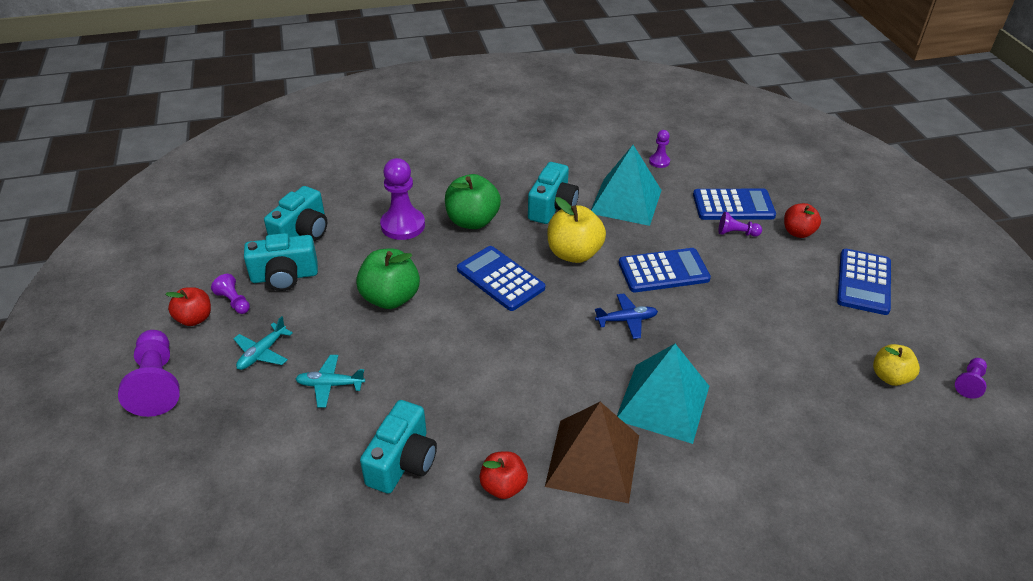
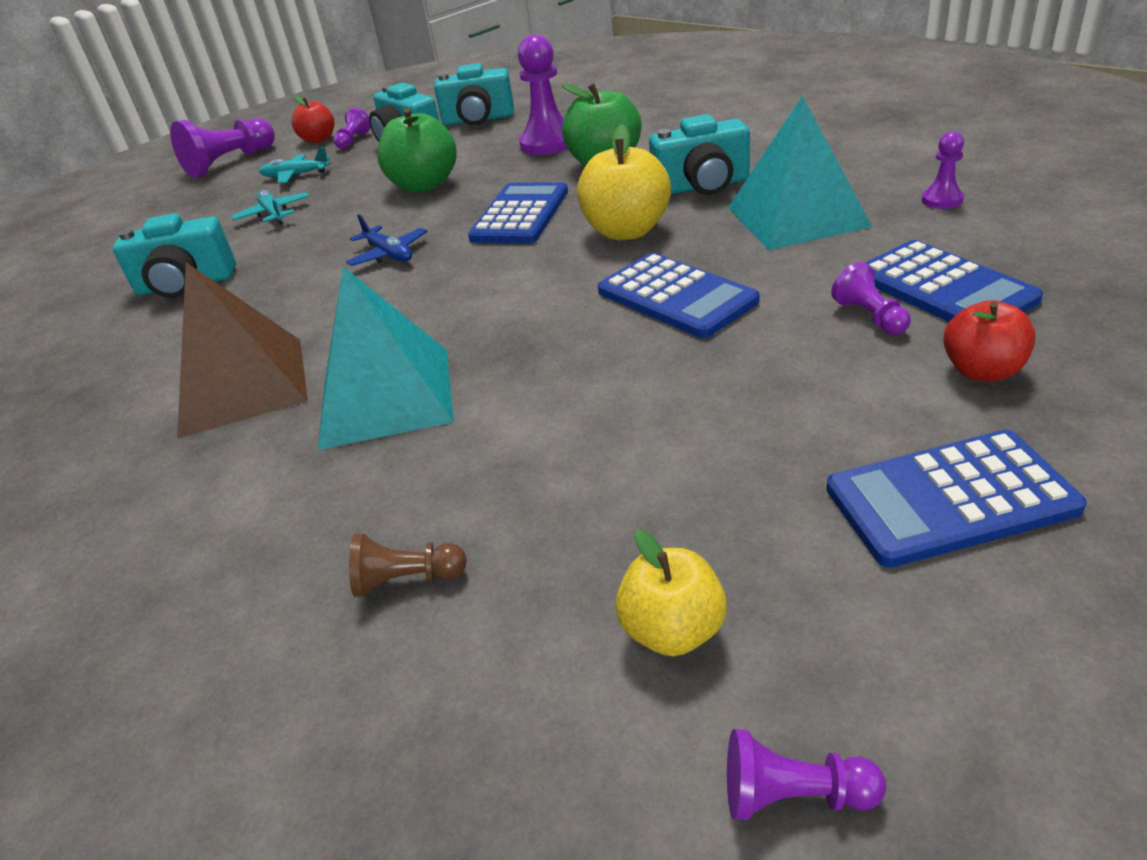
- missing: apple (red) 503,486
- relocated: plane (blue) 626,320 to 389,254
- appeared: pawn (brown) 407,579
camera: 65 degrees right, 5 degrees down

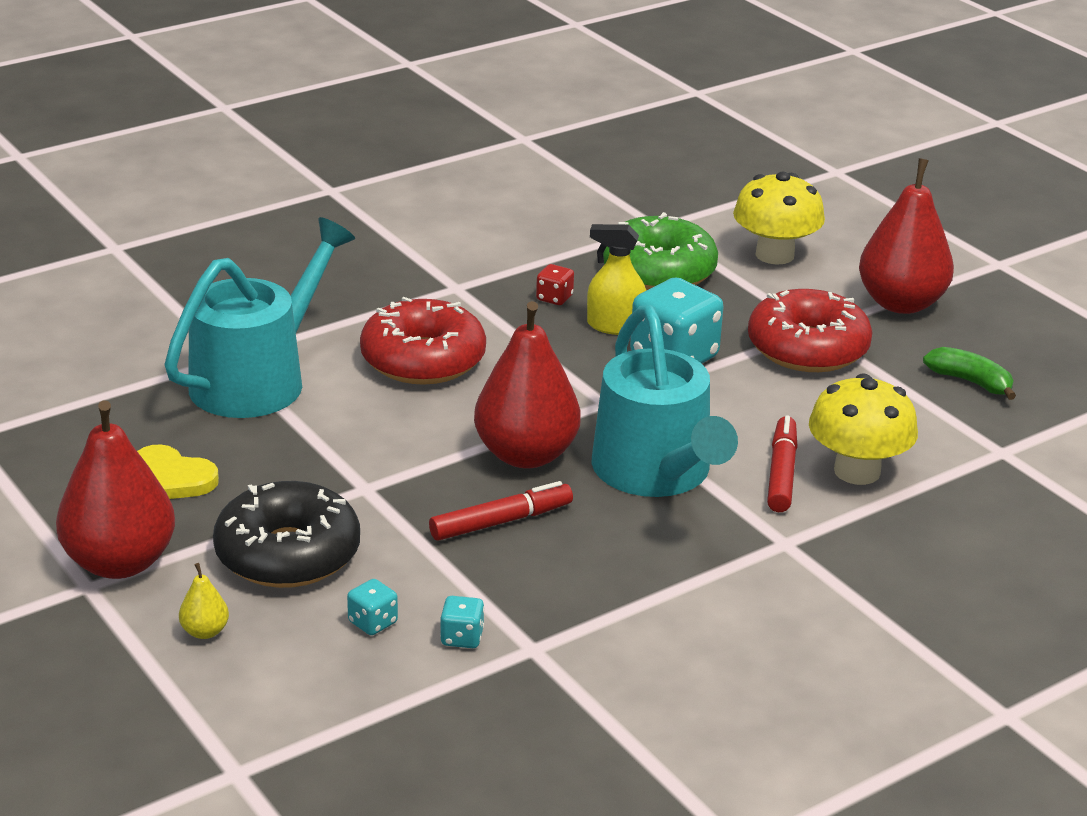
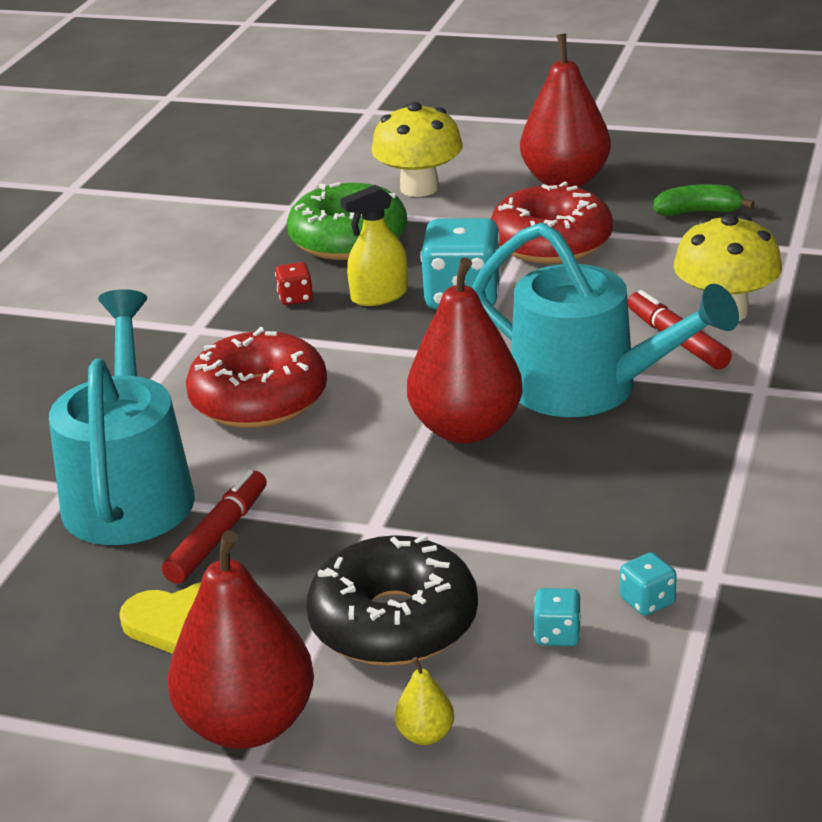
- relocated: marker (red) 501,522 to 218,536
camera: 35 degrees left, 0 degrees up

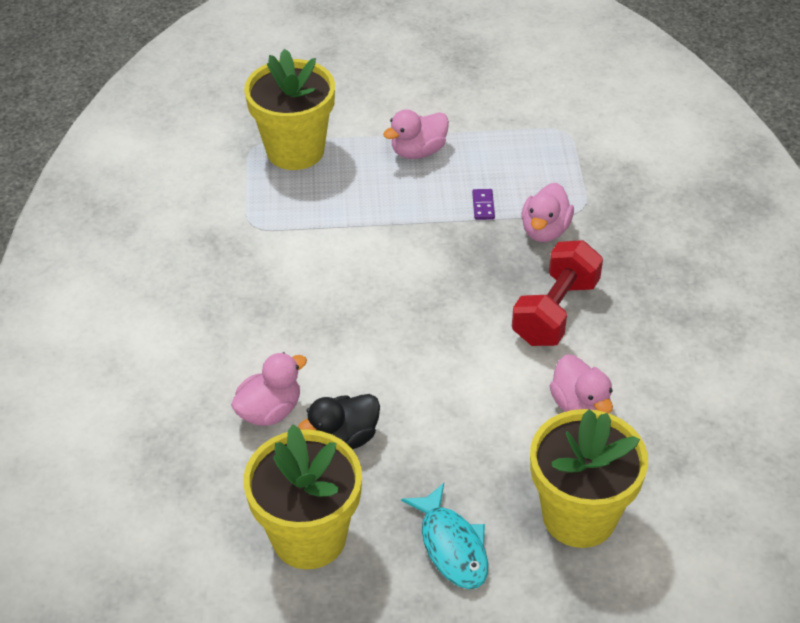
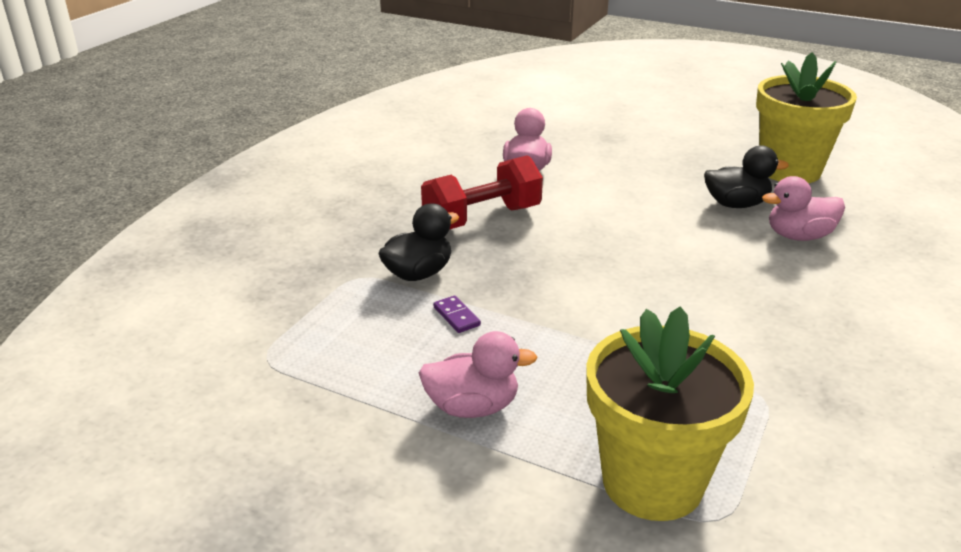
- missing: fish (turquoise) 452,546
- spun: domino (purple) 483,206 = 456,316 60 degrees counterclockwise
- colour: duck (pink) 545,230 to duck (black) 418,273
- missing: flower pot (yellow) 579,516
camera: 150 degrees left, 15 degrees down

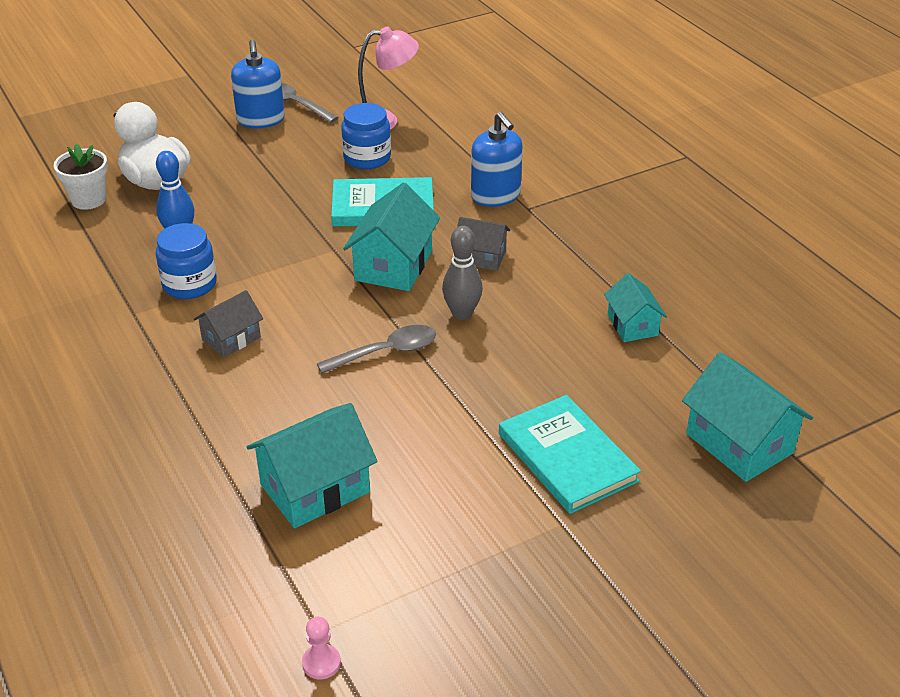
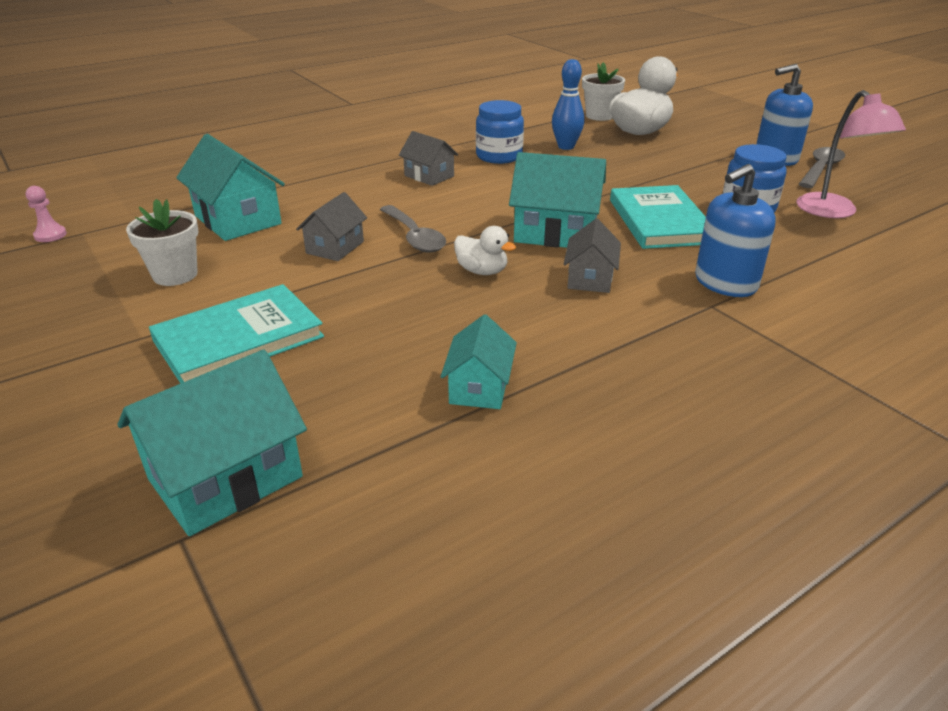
- exchanged: bowling pin (grey) 462,313 to duck (white) 482,271
- spun: house (turquoise) 632,325 = 479,387 60 degrees counterclockwise
- appeared: flower pot (white) 175,275
- appeared: house (grey) 335,247
camera: 85 degrees right, 5 degrees down

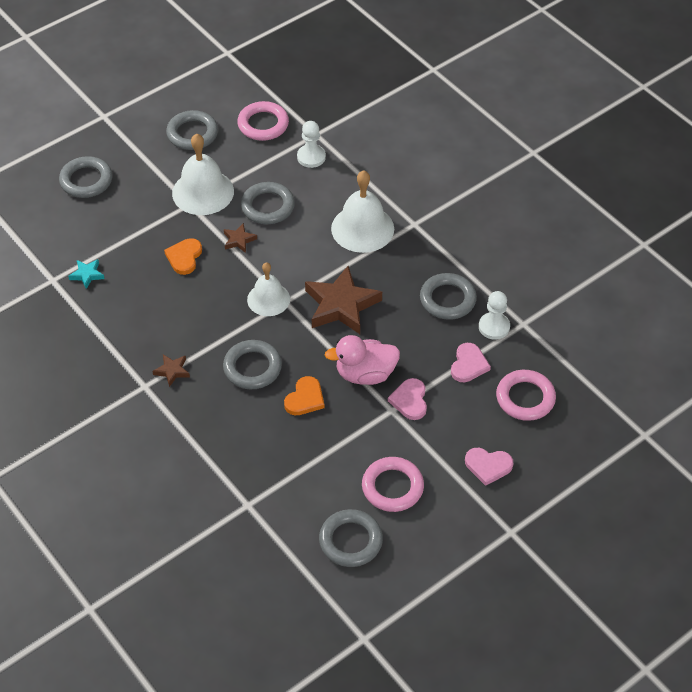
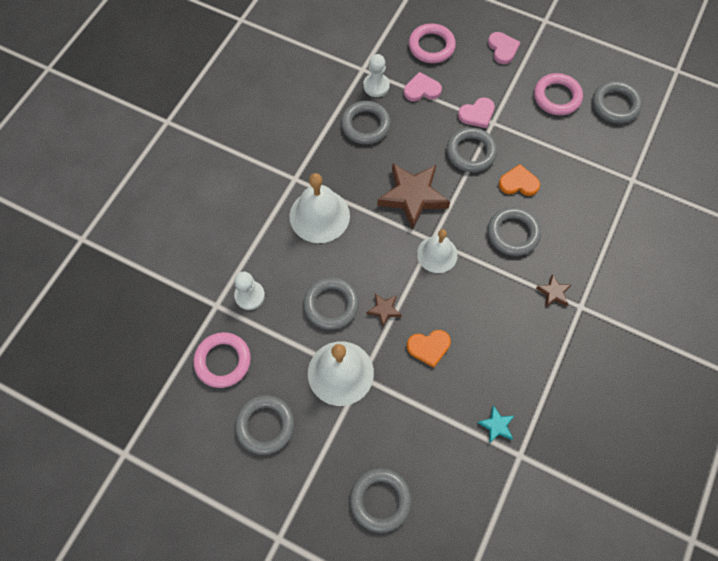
- exchanged: duck (pink) 365,374 to ring (grey) 471,152
camera: 115 degrees left, 15 degrees up

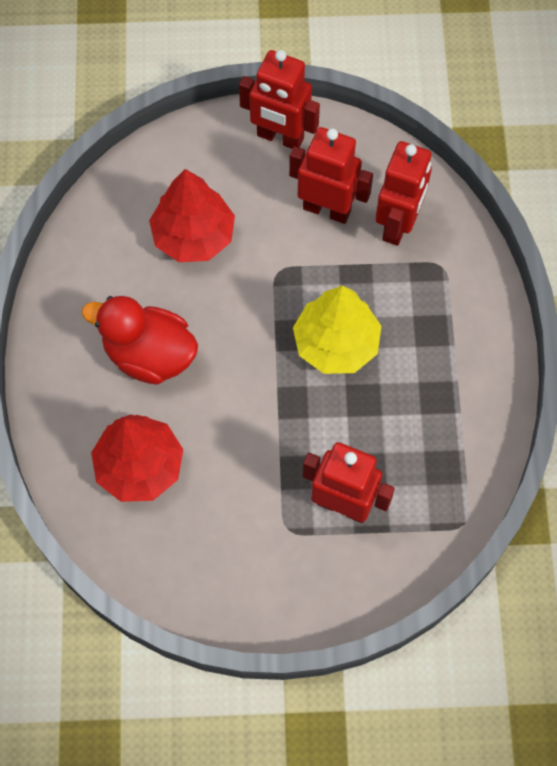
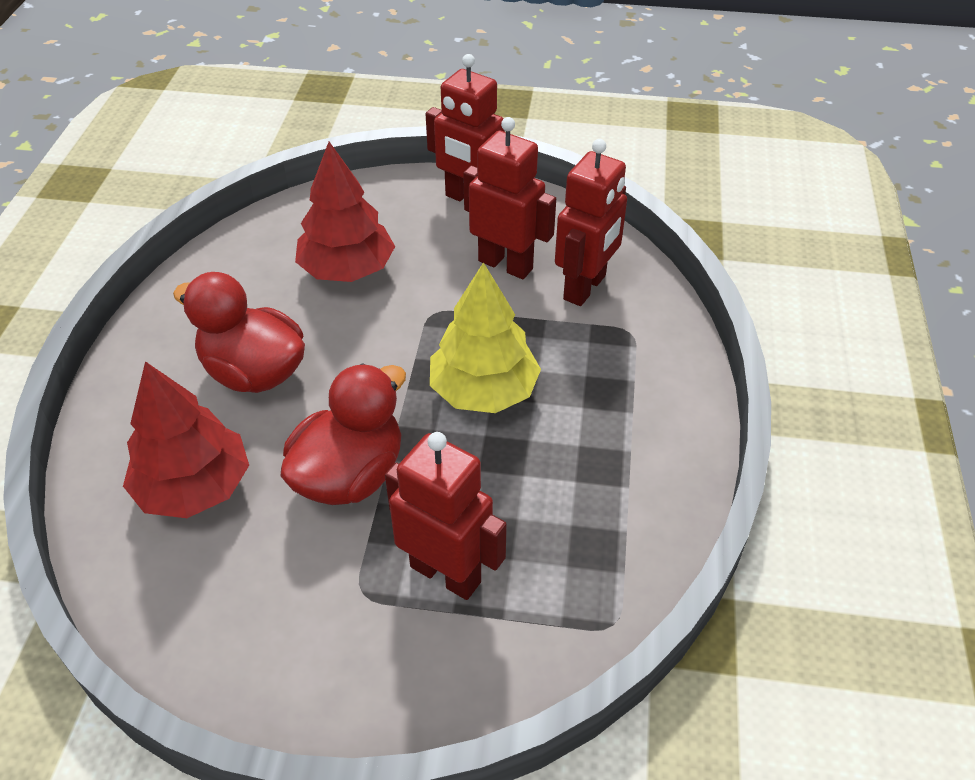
- appeared: duck (red) 350,475
camera: 10 degrees right, 20 degrees down

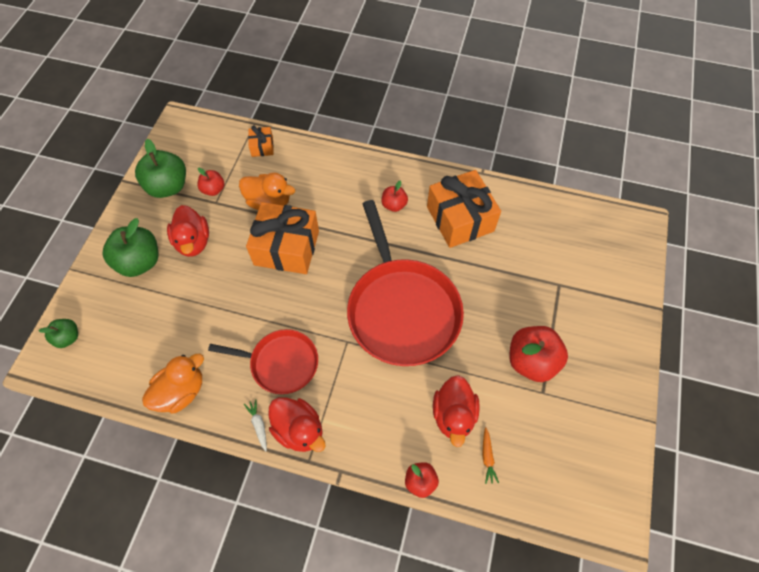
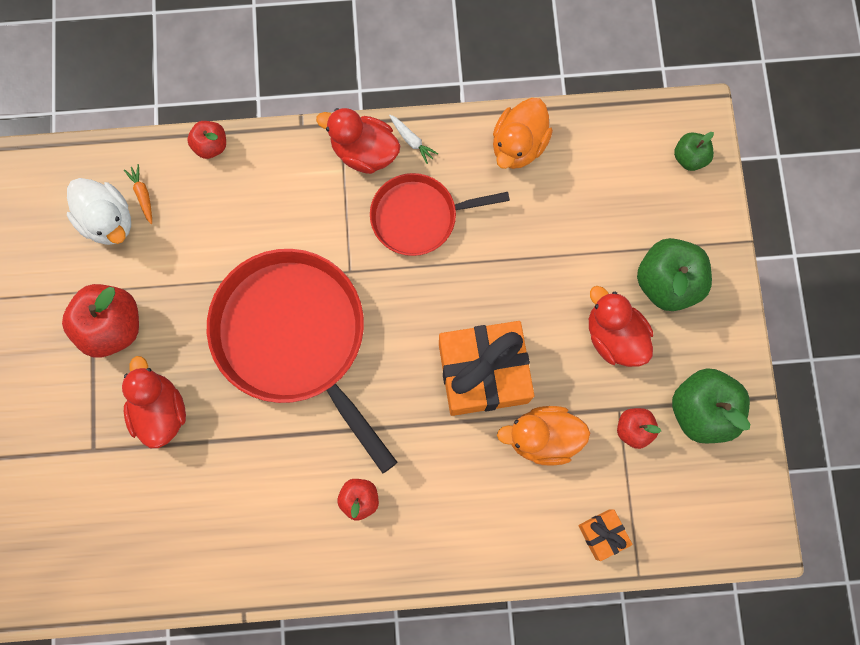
- missing: gift (orange) 460,219
- relocated: duck (red) 453,415 to 160,410
- appeared: duck (white) 108,220
camera: 160 degrees right, 15 degrees up

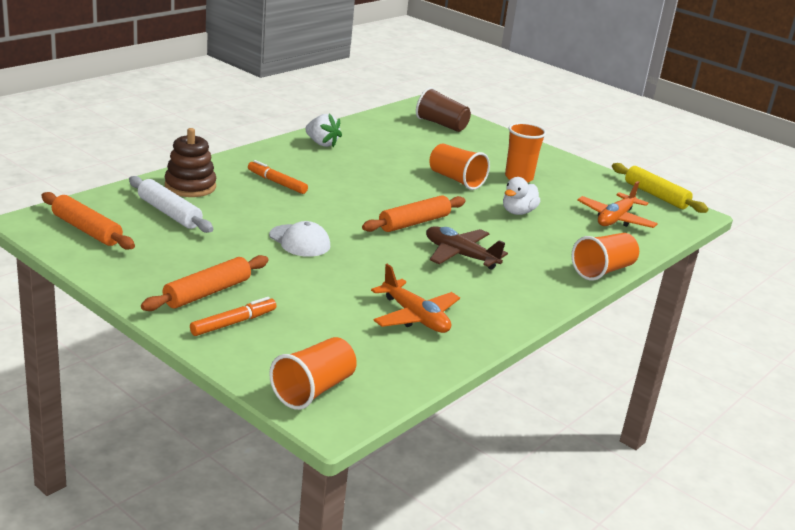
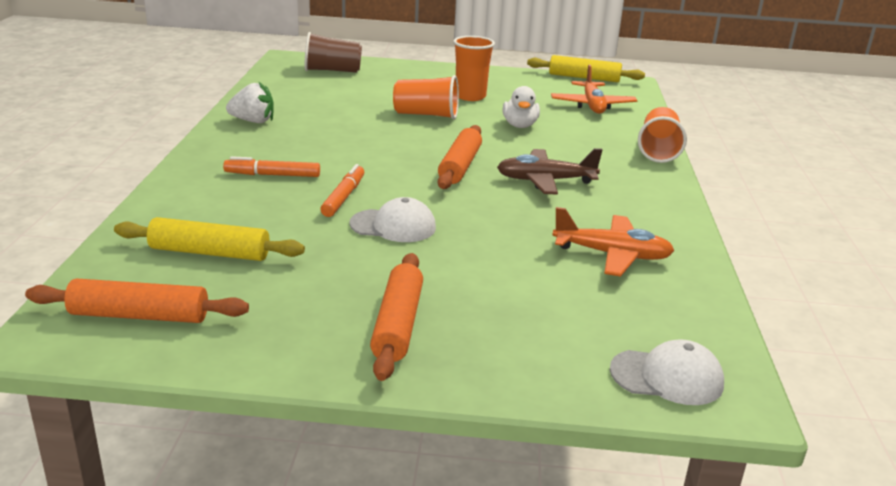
- colour: rolling pin (white) 169,213 to rolling pin (yellow) 209,253
- missing: stacking toy (brown) 190,186
- relocated: marker (orange) 233,323 to 343,197
- exchanged: cup (orange) 313,390 to cap (white) 667,377
camera: 35 degrees left, 0 degrees up

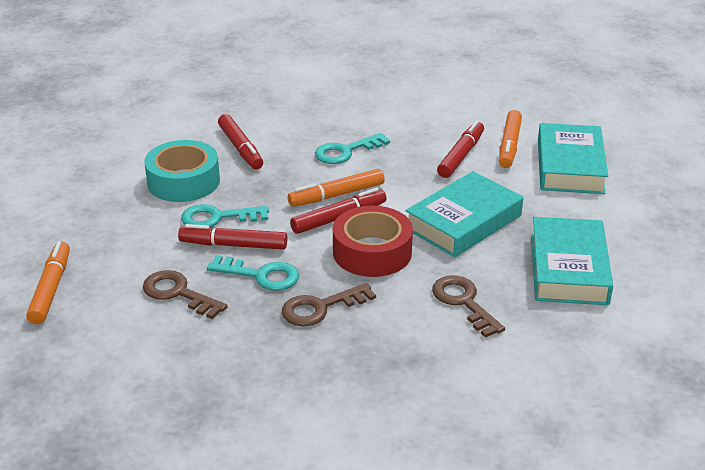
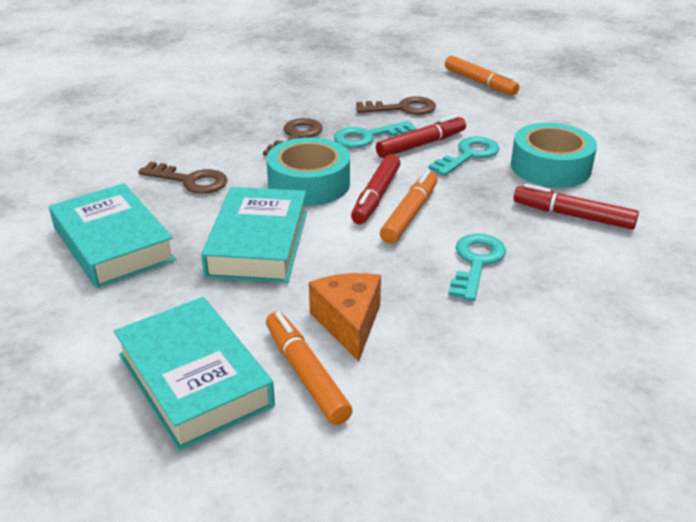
- colour: tape (red) 372,252 to tape (turquoise) 309,184
- exchanged: marker (red) 461,156 to cheese (orange) 348,323
camera: 140 degrees right, 0 degrees up

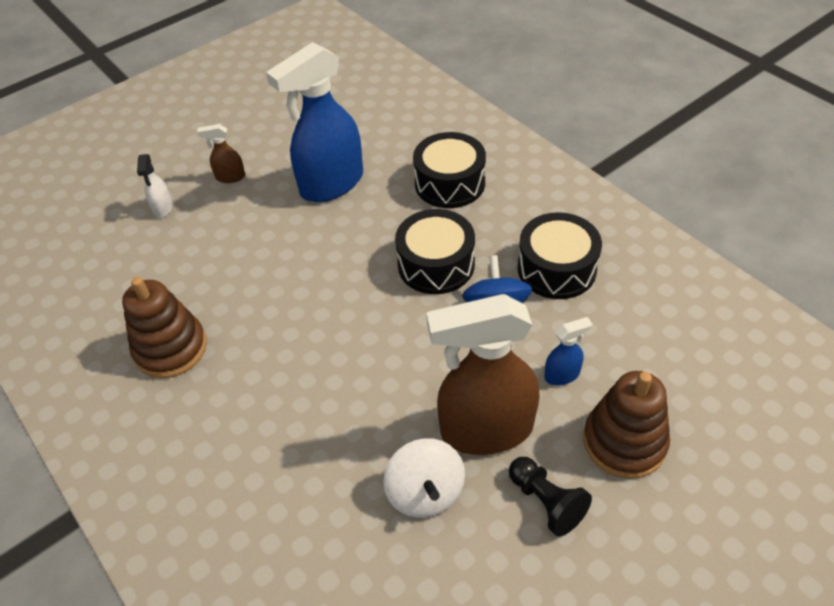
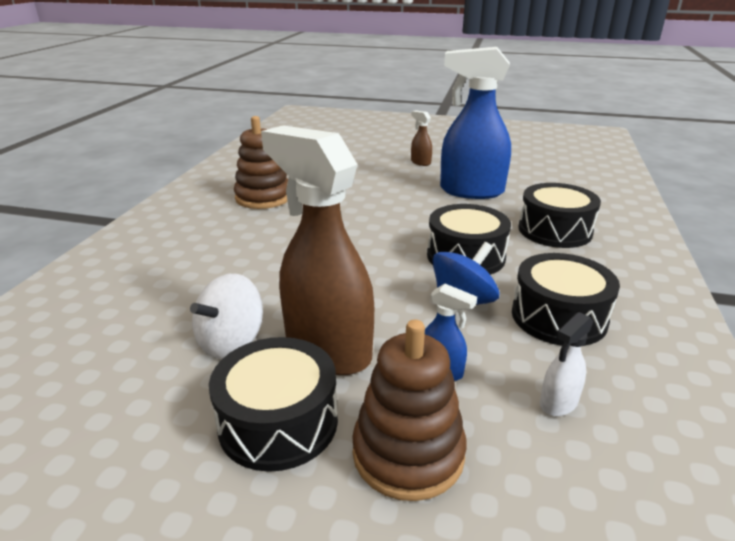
- relocated: spray bottle (white) 163,208 to 558,403
- exchanged: pawn (black) 546,502 to drum (black) 278,422
camera: 50 degrees right, 20 degrees down

